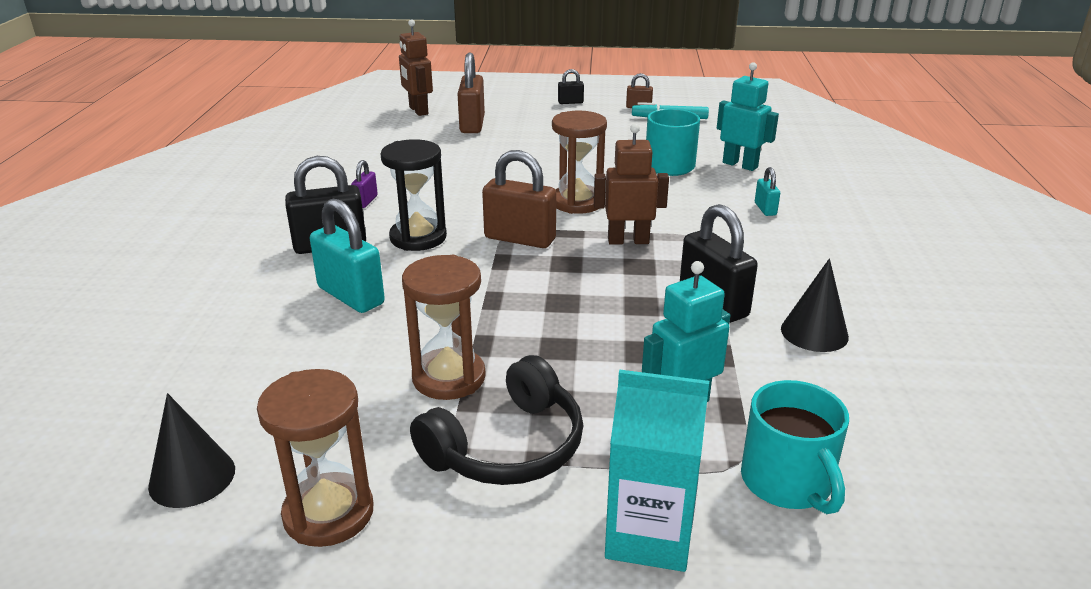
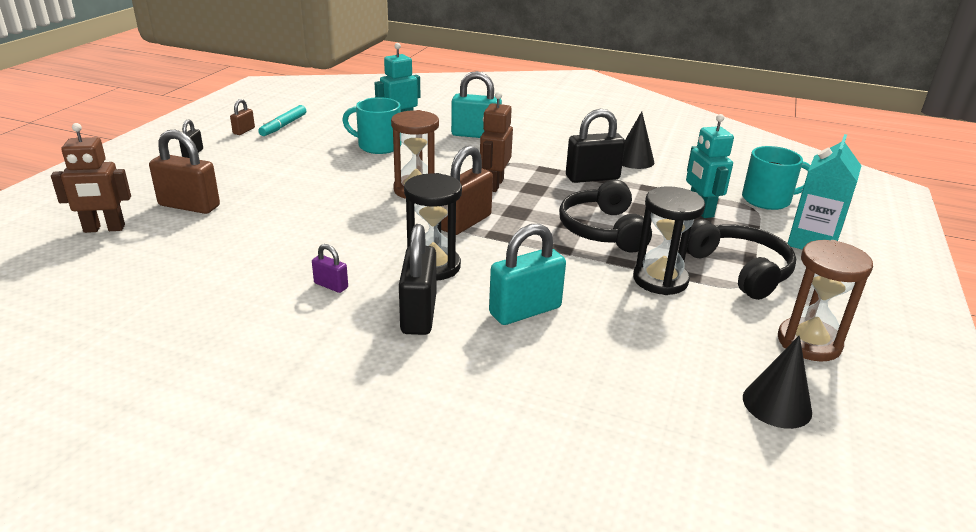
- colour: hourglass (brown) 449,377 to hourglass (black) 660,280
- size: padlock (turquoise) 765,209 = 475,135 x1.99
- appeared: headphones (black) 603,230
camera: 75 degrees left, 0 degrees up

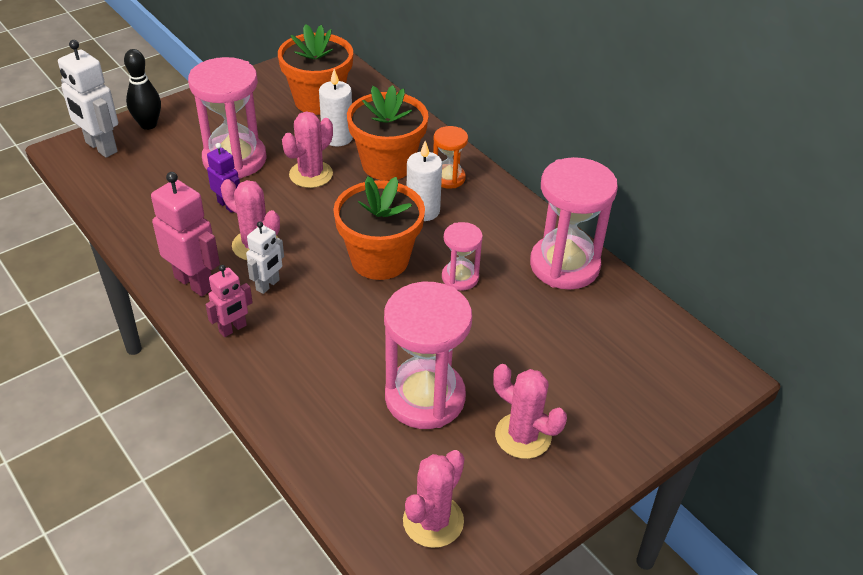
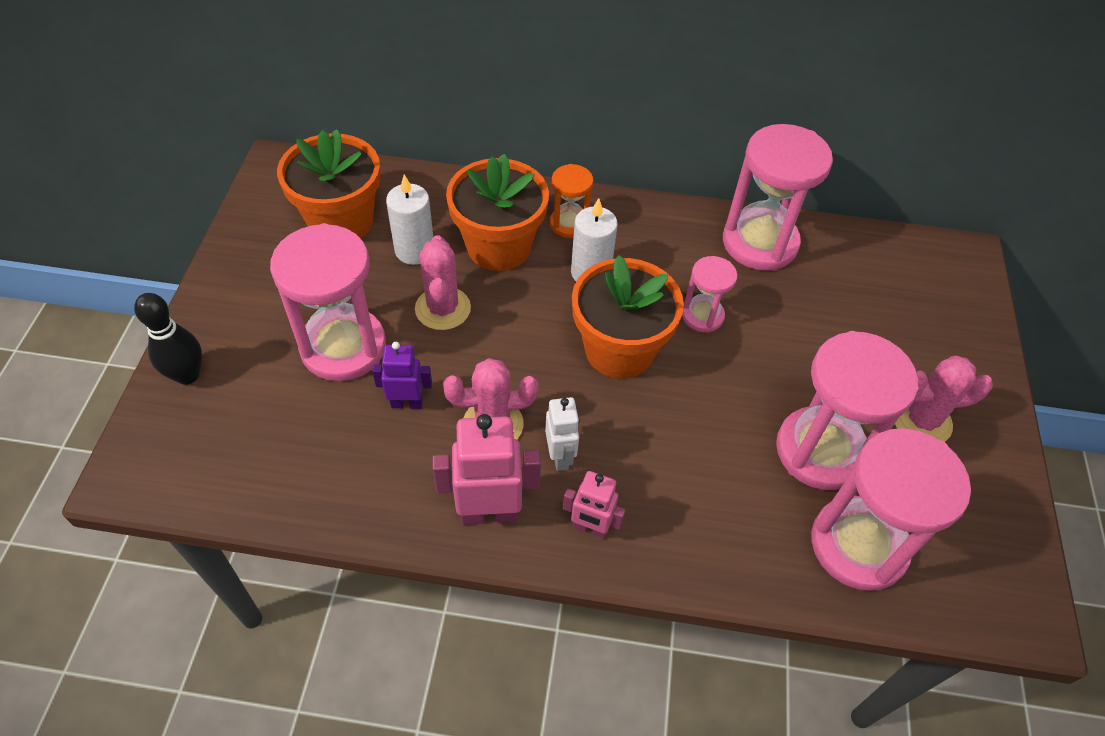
- missing: robot (white) 101,147
- spun: robot (pink) 233,329 = 590,528 105 degrees clockwise
- missing: cactus (pink) 433,521
- appeared: hourglass (pink) 858,545
camera: 45 degrees left, 10 degrees up

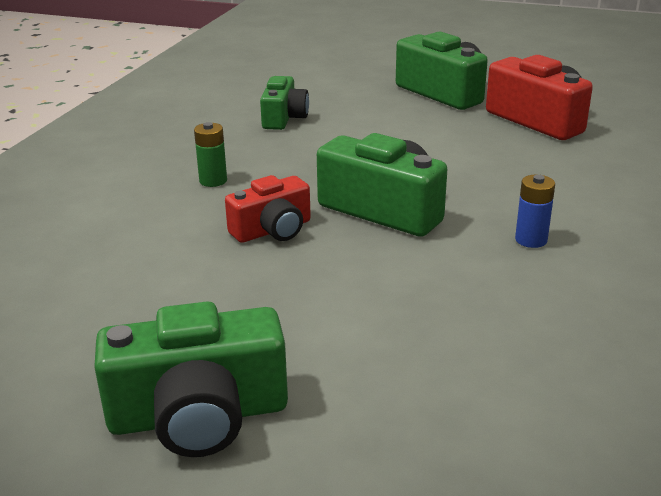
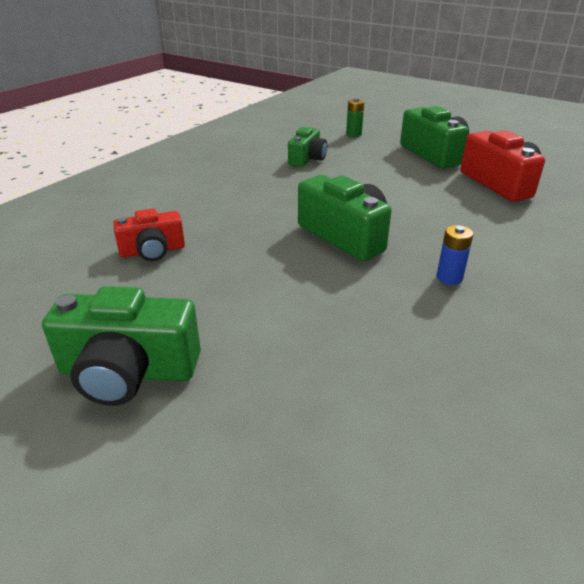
- relocated: battery (green) 213,181 to 353,134
- relocated: camera (red) 273,230 to 152,251
camera: 15 degrees right, 5 degrees up

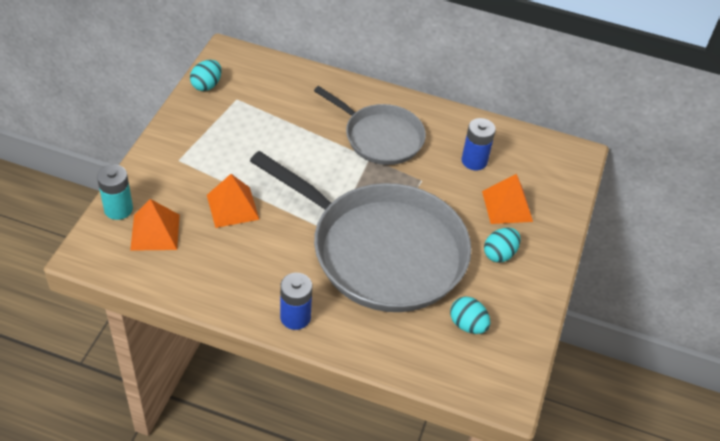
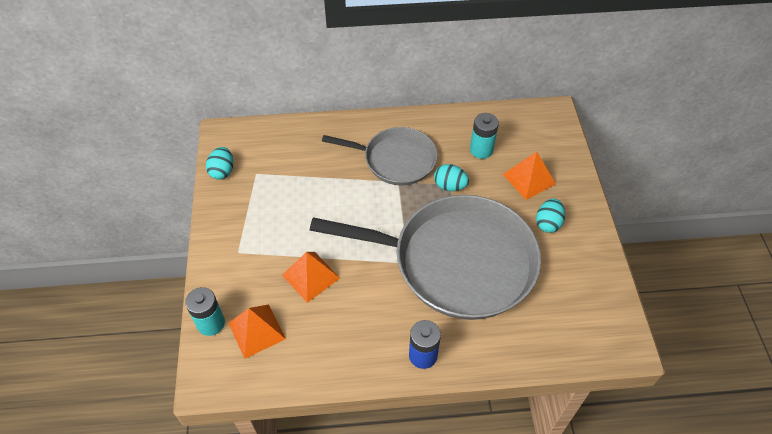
- relocated: egg (turquoise) 467,325 to 450,186
- colour: battery (blue) 474,161 to battery (turquoise) 481,150
camera: 20 degrees left, 5 degrees up

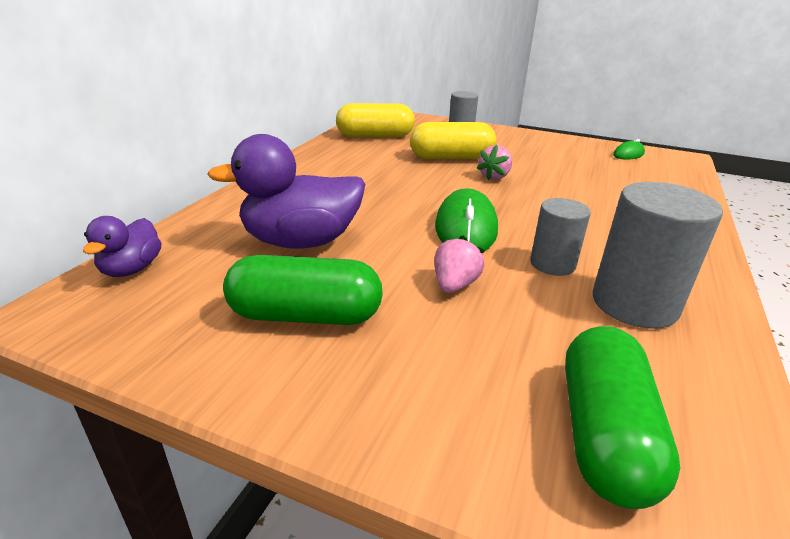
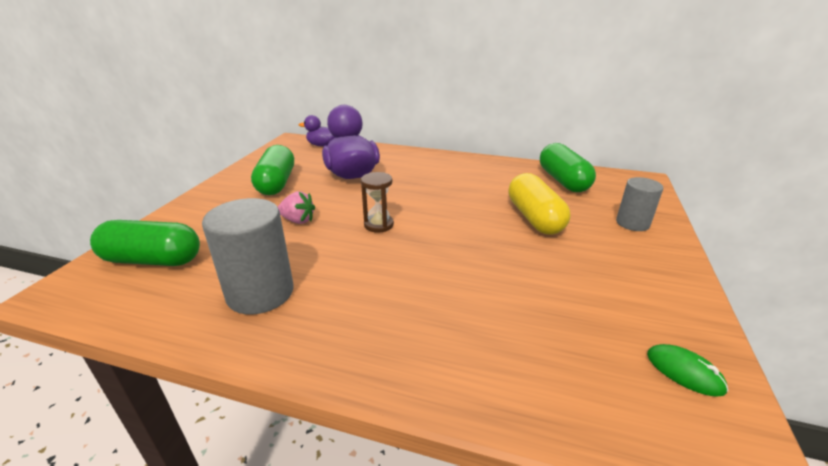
- colour: capsule (yellow) 375,136 to capsule (green) 563,181
- exchanged: mouse (green) 466,228 to hourglass (brown) 378,225
- missing: strawberry (pink) 494,177
- missing: cylinder (grey) 552,264
camera: 85 degrees right, 0 degrees up

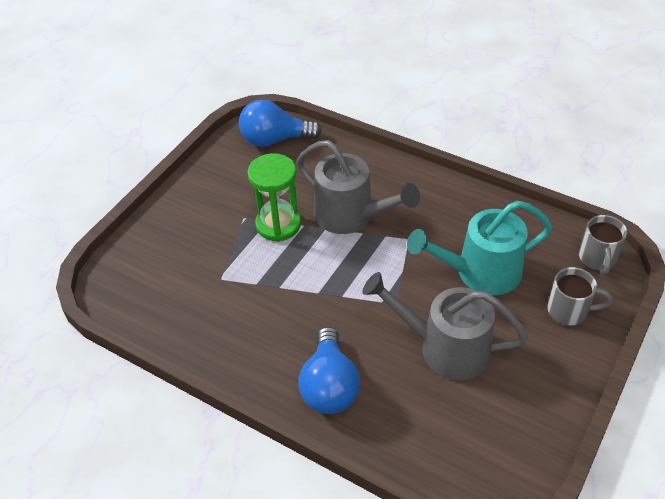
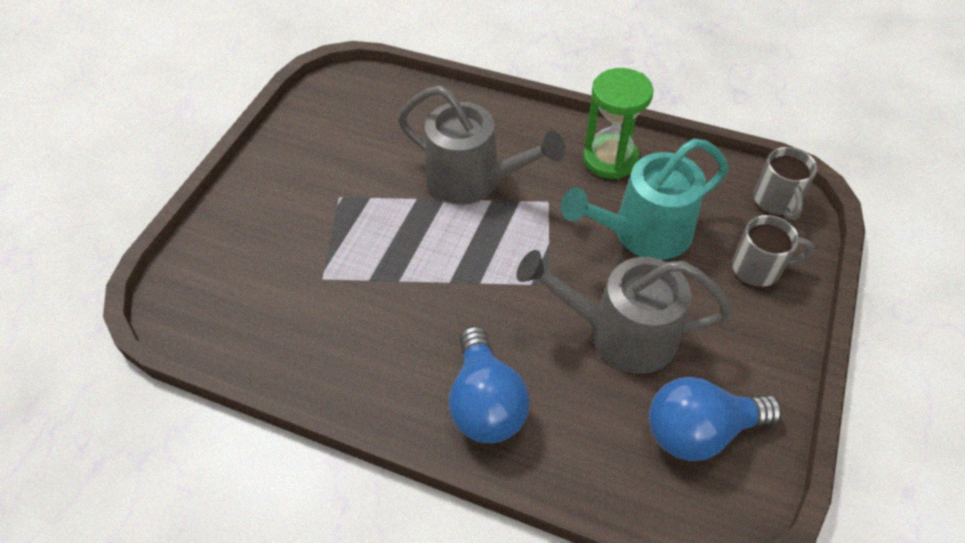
- relocated: light bulb (blue) 274,140 to 699,431
- relocated: hourglass (green) 278,224 to 610,159
camera: 10 degrees left, 5 degrees up

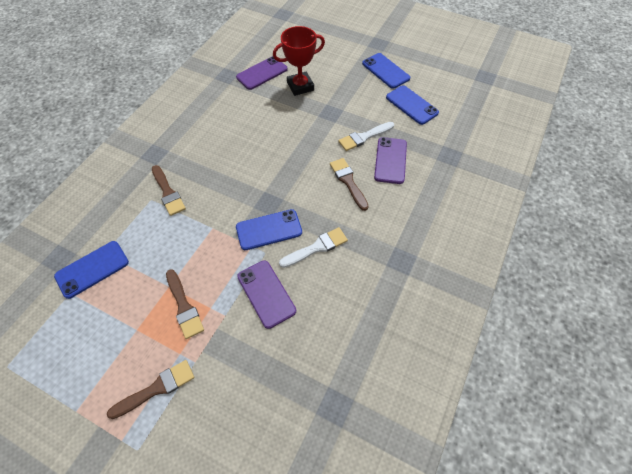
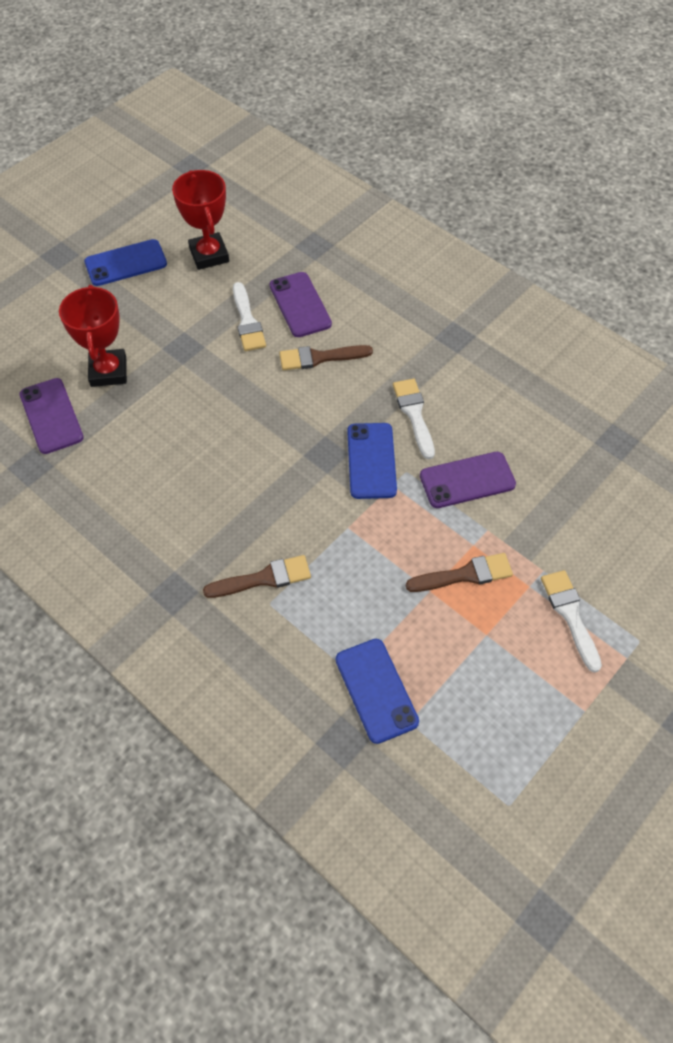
- colour: brush (brown) 157,388 to brush (white) 570,615
- spun: phone (purple) 390,160 = 300,305 45 degrees clockwise
- exchanged: phone (blue) 411,105 to trophy (red) 209,255
camera: 75 degrees left, 0 degrees up

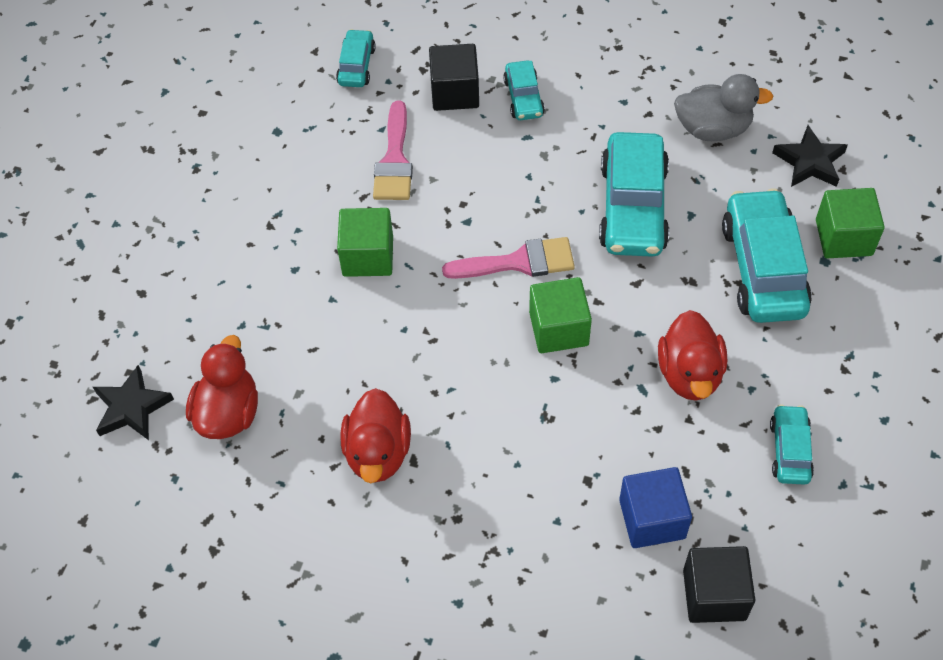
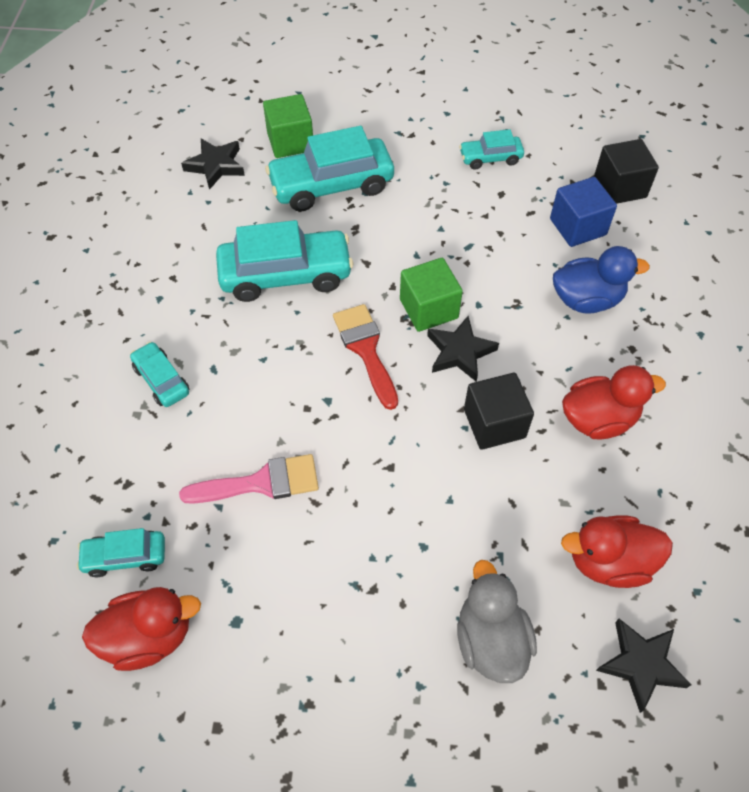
- missing: cube (green) 368,256
- relocated: cube (black) 455,92 to 494,423
- colour: brush (pink) 519,262 to brush (red) 366,349
- spun: car (turquoise) 524,98 = 161,380 105 degrees counterclockwise
- relocated: duck (red) 689,374 to 149,636
- relocated: duck (grey) 713,129 to 490,640
- appeared: star (black) 460,352
- appeared: duck (blue) 586,300
camera: 105 degrees left, 0 degrees up

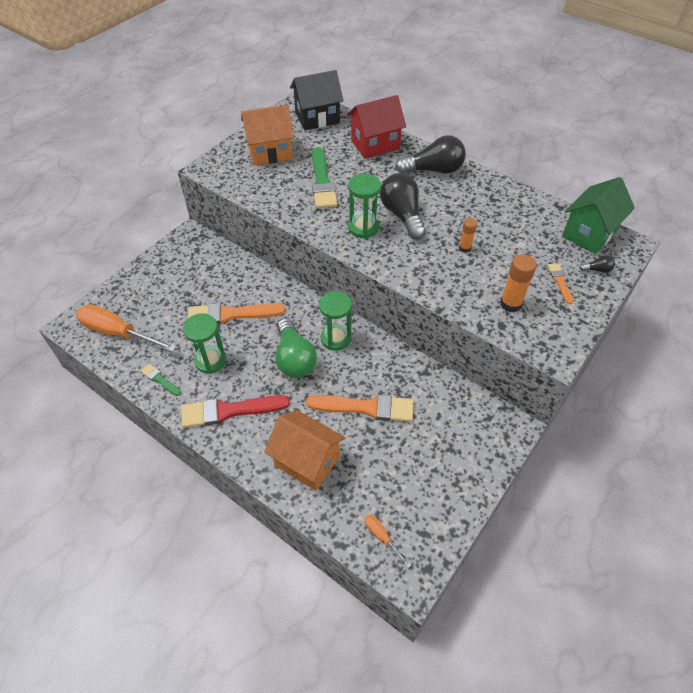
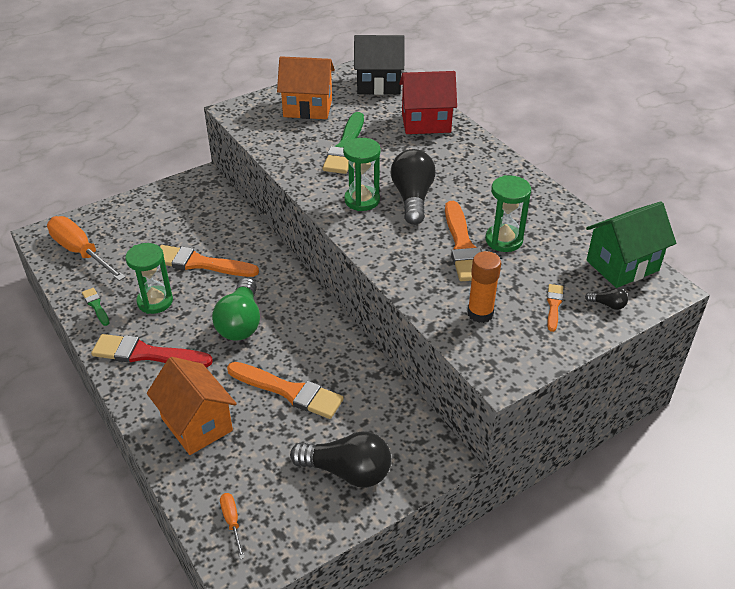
- relocated: hourglass (green) 336,338 to 503,240
- relocated: light bulb (black) 433,170 to 347,471
- exchanged: glue stick (orange) 464,248 to brush (orange) 462,246
camera: 20 degrees right, 10 degrees down

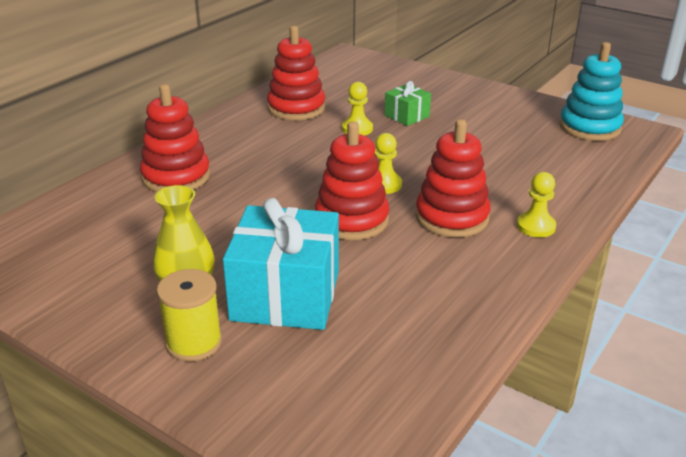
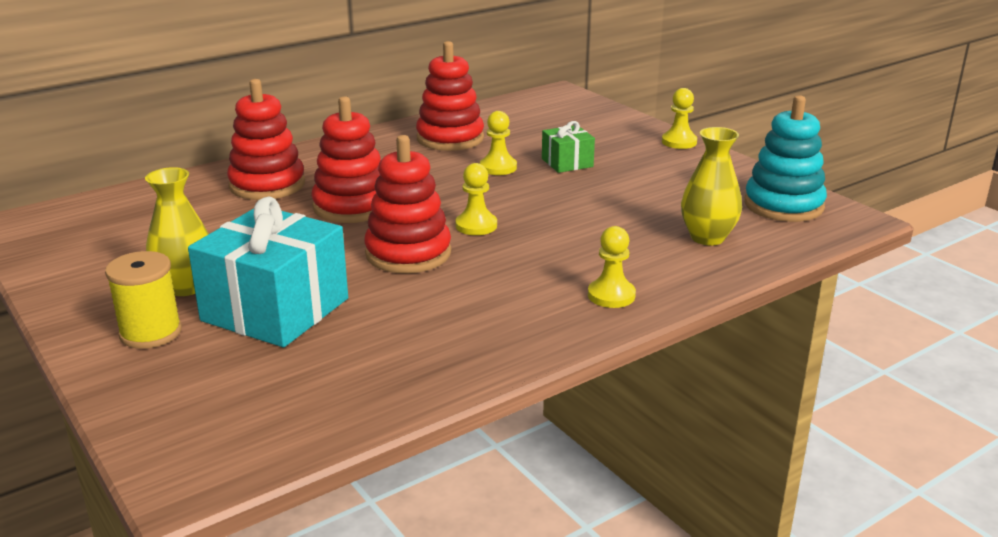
- relocated: stacking toy (red) 452,217 to 352,206
- appeared: pawn (yellow) 679,142
- appeared: vase (yellow) 707,237
camera: 20 degrees right, 5 degrees down

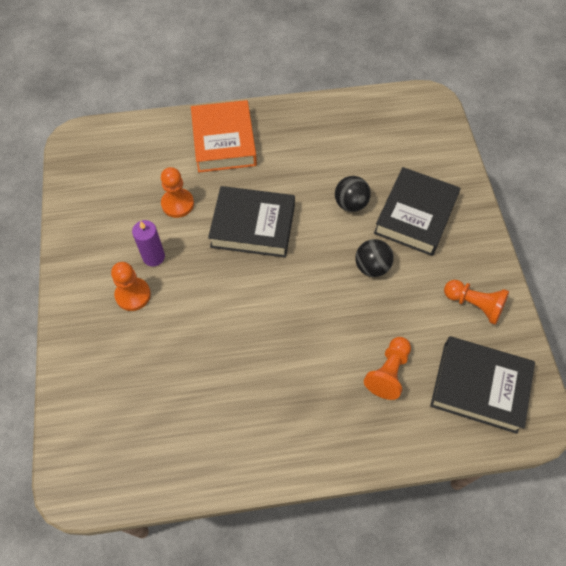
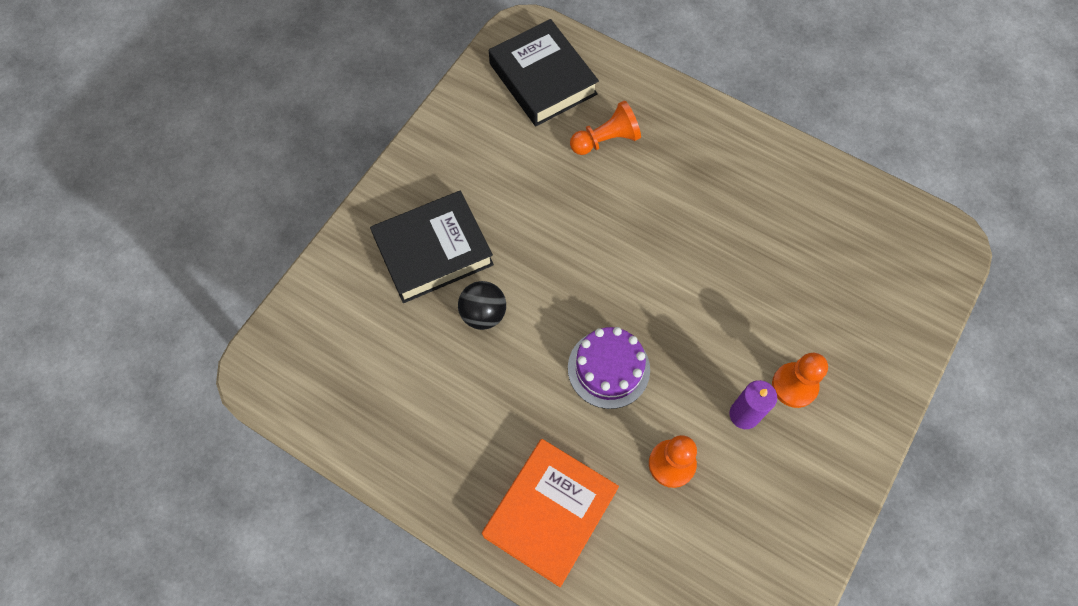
- exchanged: book (black) 253,226 to cake (purple) 608,368
- missing: ball (black) 371,267
- missing: pawn (orange) 474,305
camera: 140 degrees left, 5 degrees up

